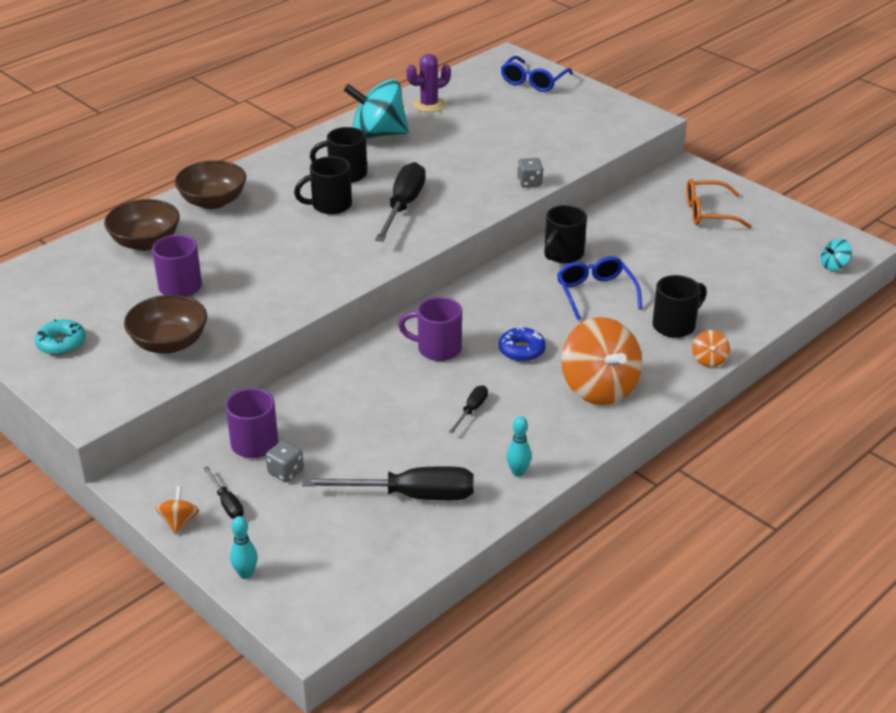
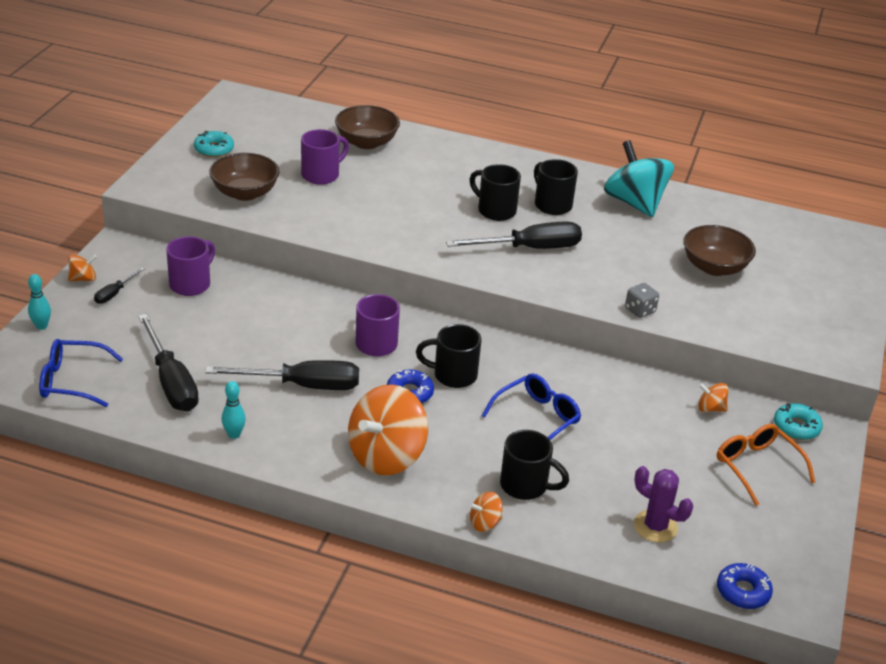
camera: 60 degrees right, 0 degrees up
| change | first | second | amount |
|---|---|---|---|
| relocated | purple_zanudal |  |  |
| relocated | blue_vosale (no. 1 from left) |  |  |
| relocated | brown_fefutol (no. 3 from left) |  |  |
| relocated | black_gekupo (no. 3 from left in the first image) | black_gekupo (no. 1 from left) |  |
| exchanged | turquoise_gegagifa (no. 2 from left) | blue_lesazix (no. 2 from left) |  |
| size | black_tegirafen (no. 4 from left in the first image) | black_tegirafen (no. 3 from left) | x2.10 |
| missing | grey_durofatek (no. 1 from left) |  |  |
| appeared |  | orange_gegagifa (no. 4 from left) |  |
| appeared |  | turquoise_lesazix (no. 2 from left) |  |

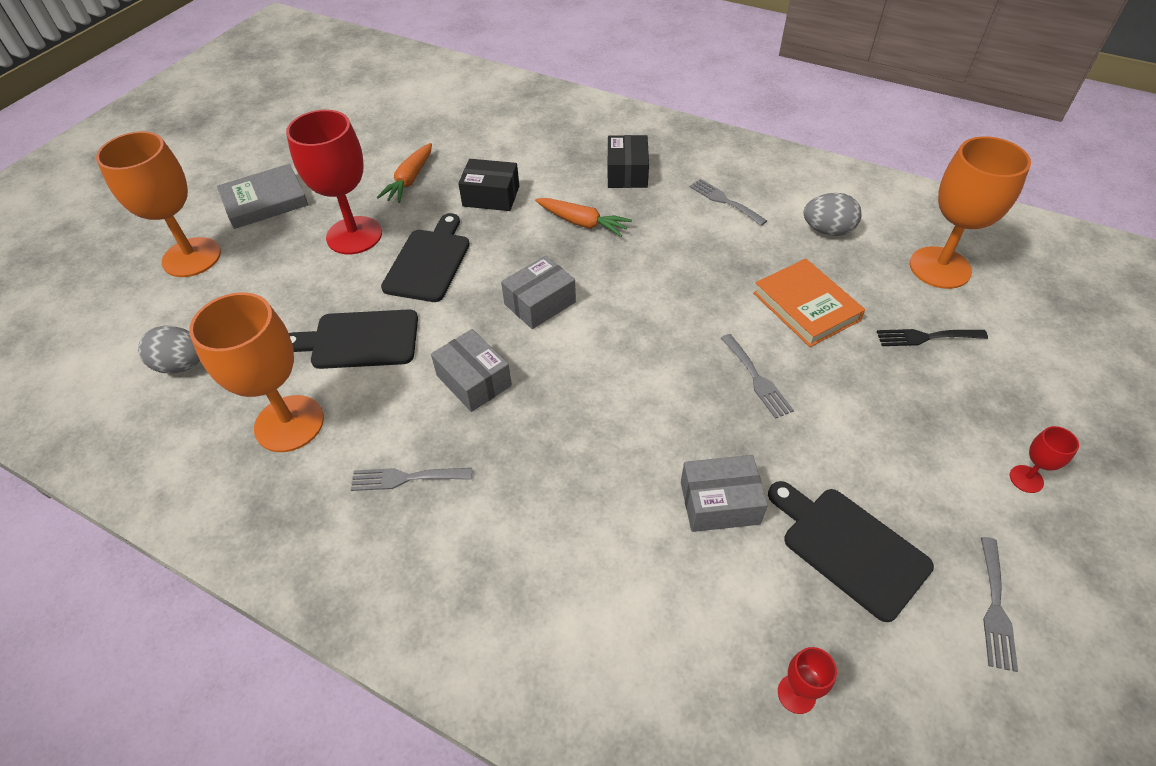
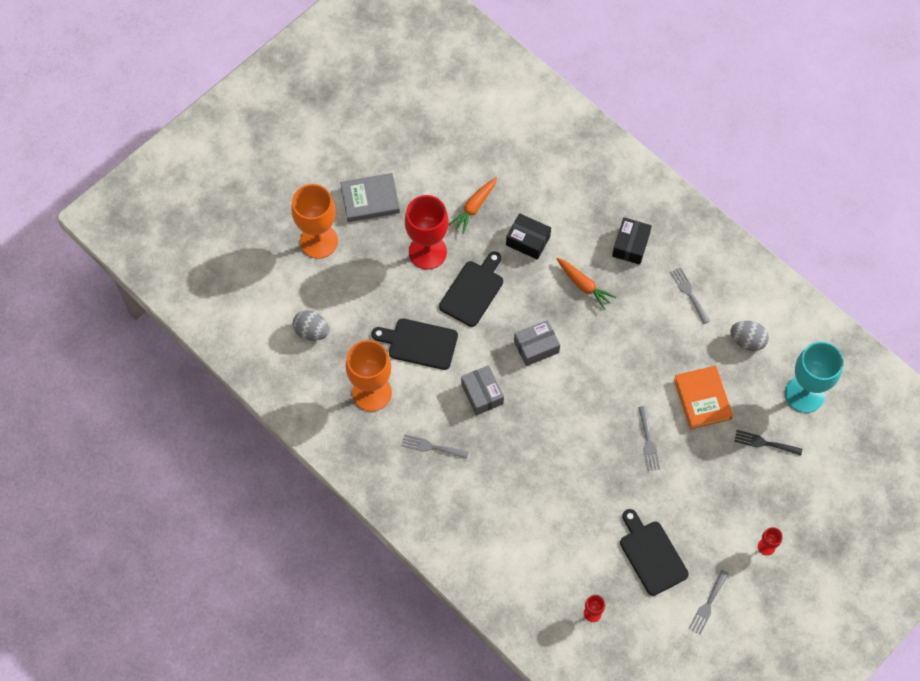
camera: 15 degrees right, 15 degrees up
| change | first | second | amount |
|---|---|---|---|
| colour | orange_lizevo (no. 3 from left) | turquoise_lizevo |  |
| missing | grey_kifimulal (no. 3 from left) |  |  |

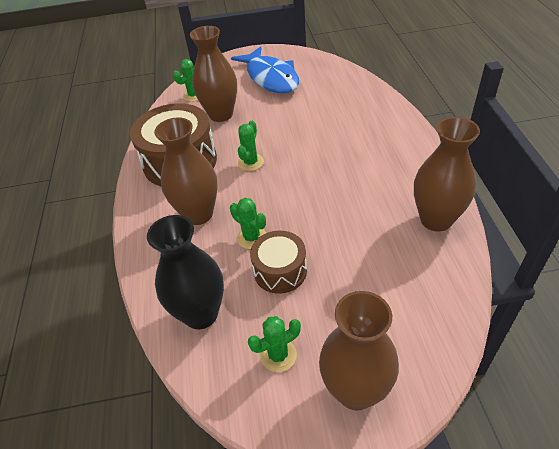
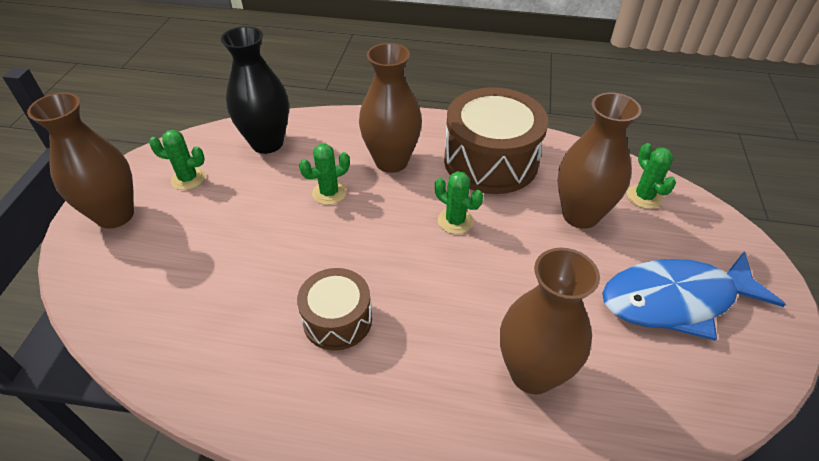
camera: 105 degrees right, 0 degrees up
| change | first | second | amount |
|---|---|---|---|
| relocated | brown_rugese (no. 4 from left in the first image) | brown_rugese (no. 3 from left) |  |
| relocated | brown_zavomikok (no. 2 from left in the first image) | brown_zavomikok (no. 1 from left) |  |
| spun | green_zanudal (no. 4 from left in the first image) | green_zanudal (no. 1 from left) | 75 degrees counterclockwise |

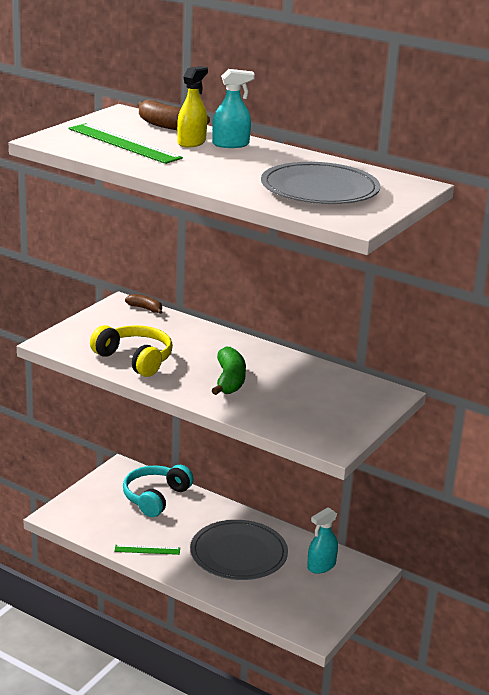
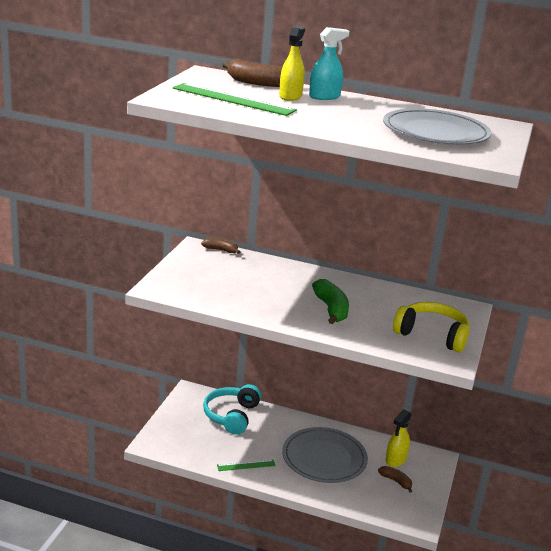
camera: 15 degrees left, 0 degrees up
| change | first | second | amount |
|---|---|---|---|
| relocated | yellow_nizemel |  |  |
| colour | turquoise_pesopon (no. 2 from left) | yellow_pesopon (no. 2 from left) |  |
| appeared |  | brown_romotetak (no. 3 from left) |  |

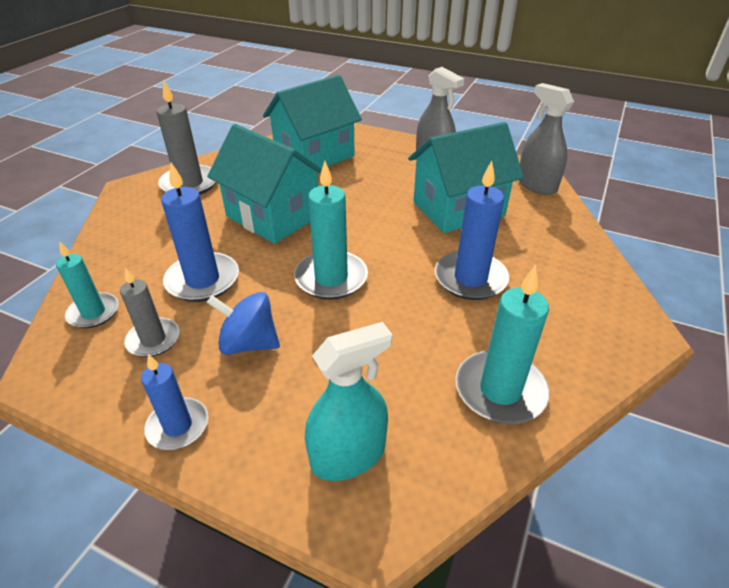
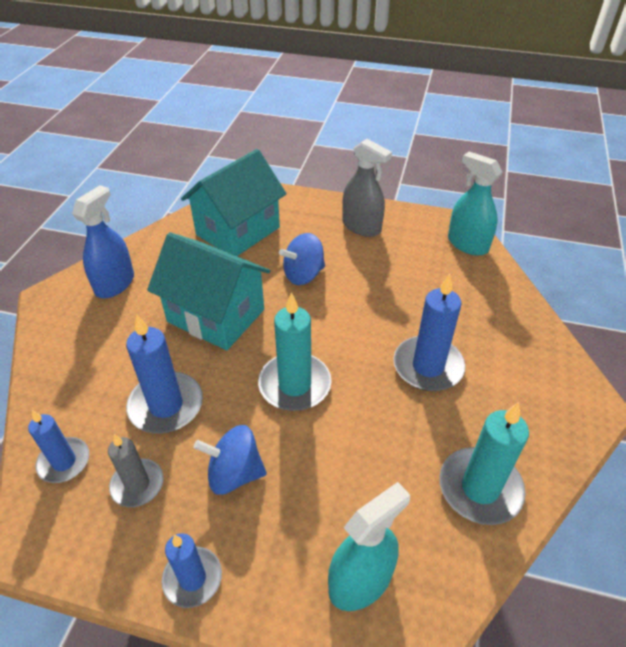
camera: 10 degrees left, 5 degrees up
| change | first | second | amount |
|---|---|---|---|
| exchanged | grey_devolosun (no. 2 from left) | blue_pesopon |  |
| colour | grey_pesopon (no. 2 from left) | turquoise_pesopon (no. 2 from left) |  |
| missing | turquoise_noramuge (no. 3 from left) |  |  |
| colour | turquoise_devolosun (no. 1 from left) | blue_devolosun (no. 1 from left) |  |
| appeared |  | blue_gegagifa (no. 2 from left) |  |

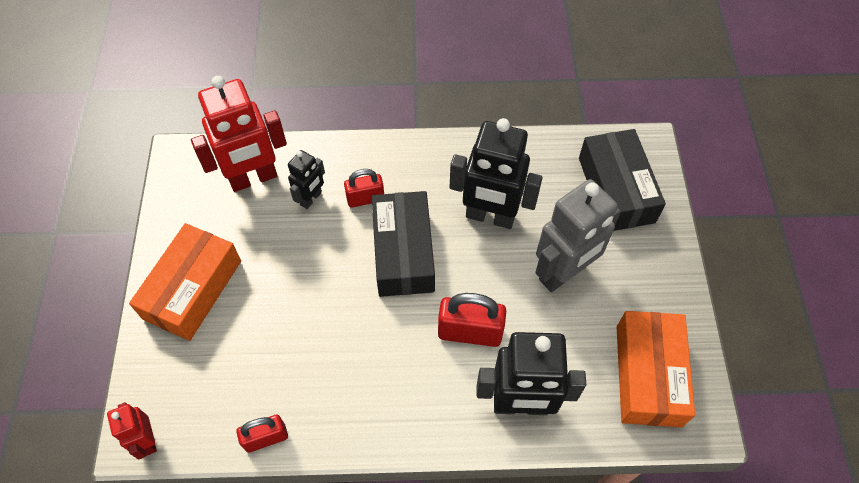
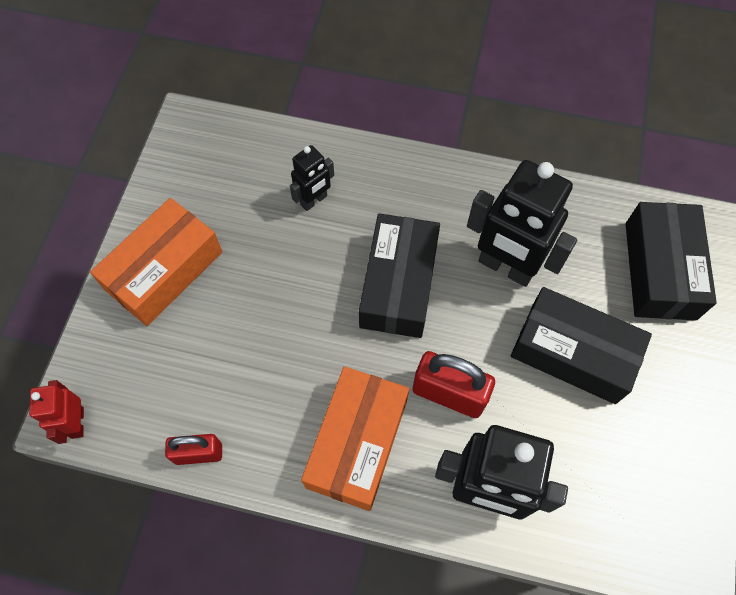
camera: 15 degrees right, 5 degrees up
| change | first | second | amount |
|---|---|---|---|
| missing | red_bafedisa (no. 2 from left) |  |  |
| missing | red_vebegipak (no. 2 from left) |  |  |
| exchanged | grey_bafedisa | black_kifimulal (no. 2 from left) |  |
| relocated | orange_kifimulal (no. 2 from left) |  |  |

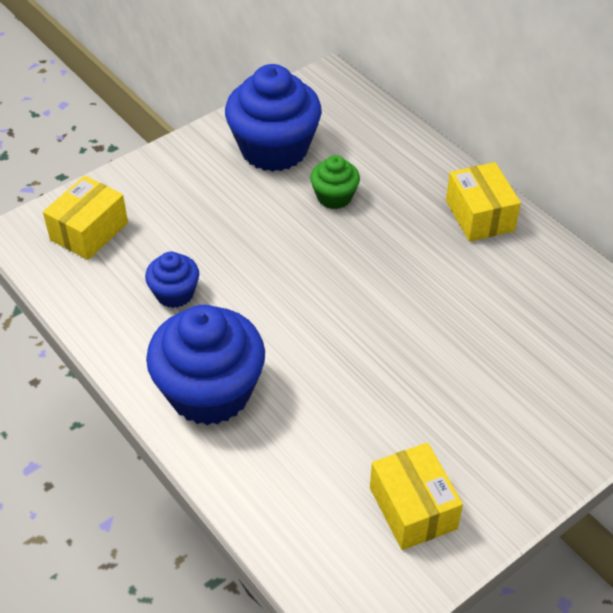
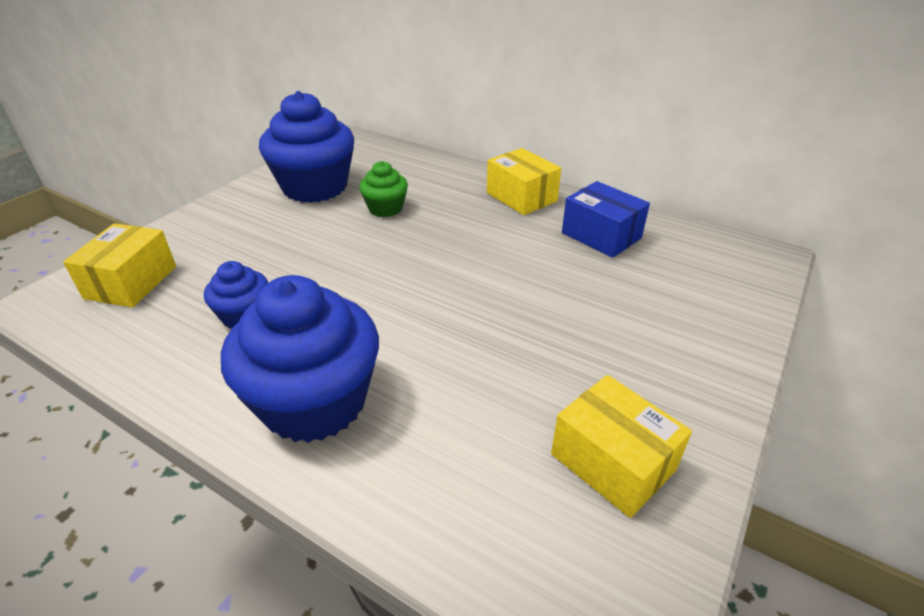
camera: 20 degrees left, 10 degrees down
| change | first | second | amount |
|---|---|---|---|
| appeared |  | blue_kifimulal |  |

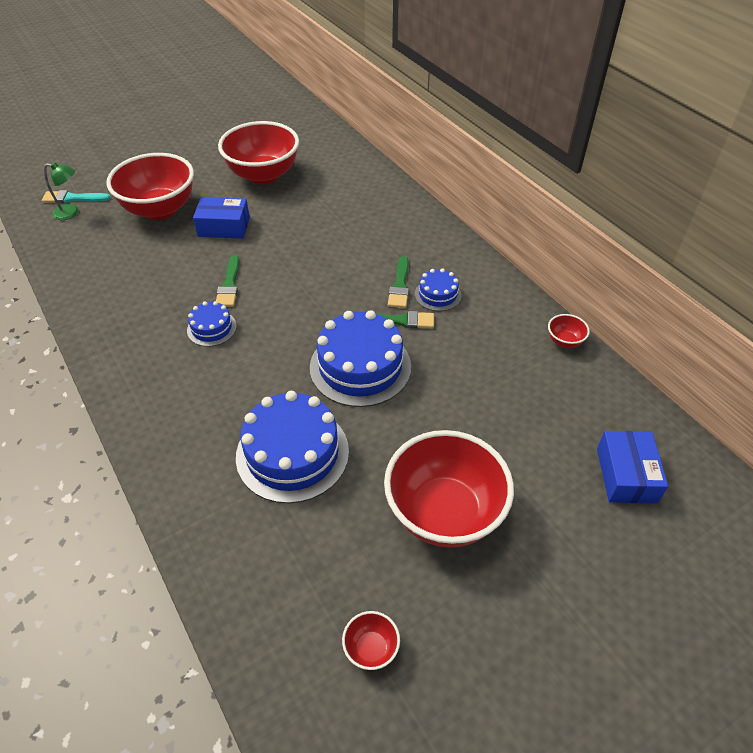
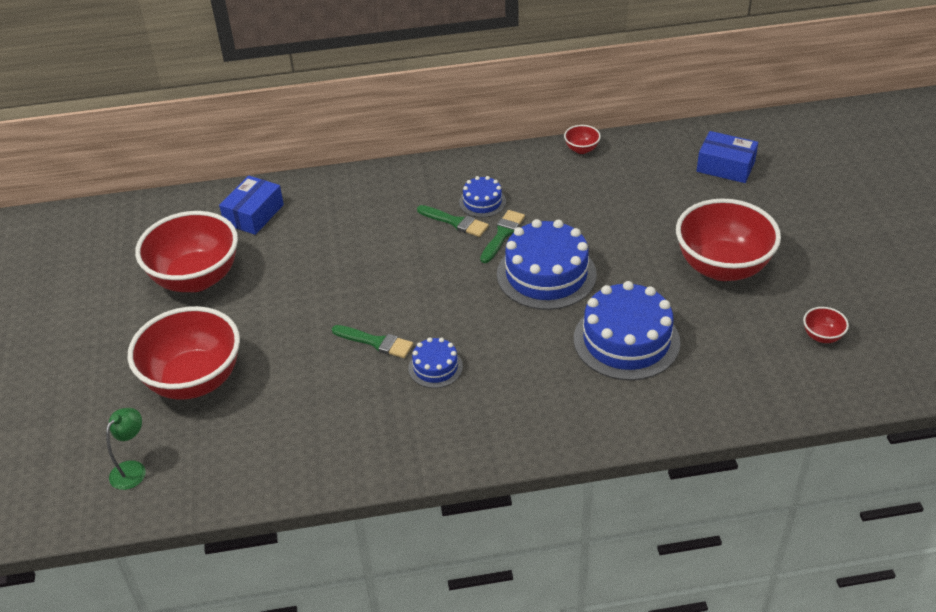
camera: 65 degrees left, 5 degrees down
| change | first | second | amount |
|---|---|---|---|
| missing | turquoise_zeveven |  |  |
| relocated | blue_kifimulal (no. 1 from left) |  |  |

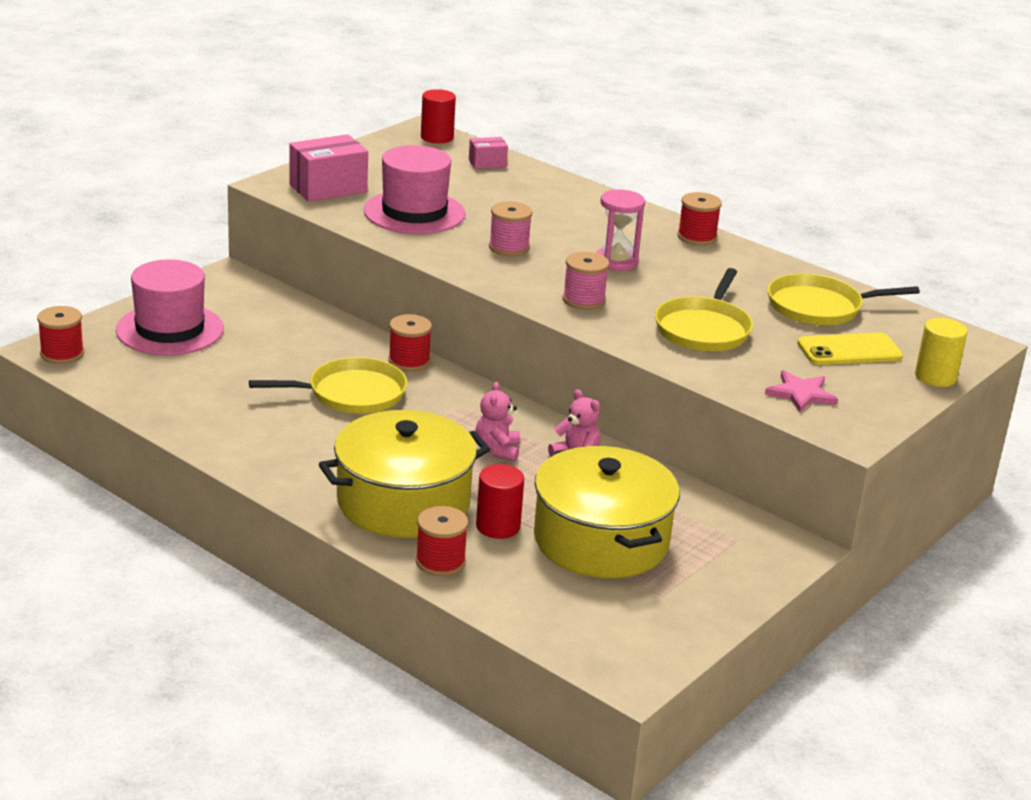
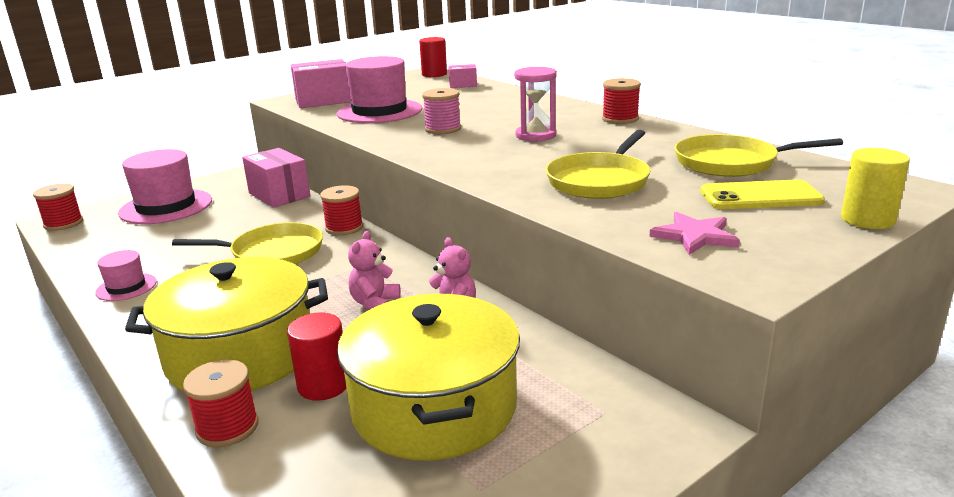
camera: 15 degrees right, 5 degrees down
| change | first | second | amount |
|---|---|---|---|
| missing | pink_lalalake (no. 2 from left) |  |  |
| appeared |  | pink_kifimulal (no. 1 from left) |  |
| appeared |  | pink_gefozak (no. 1 from left) |  |

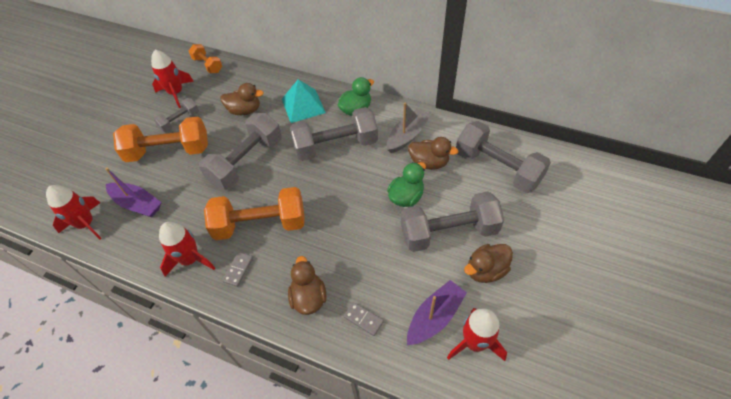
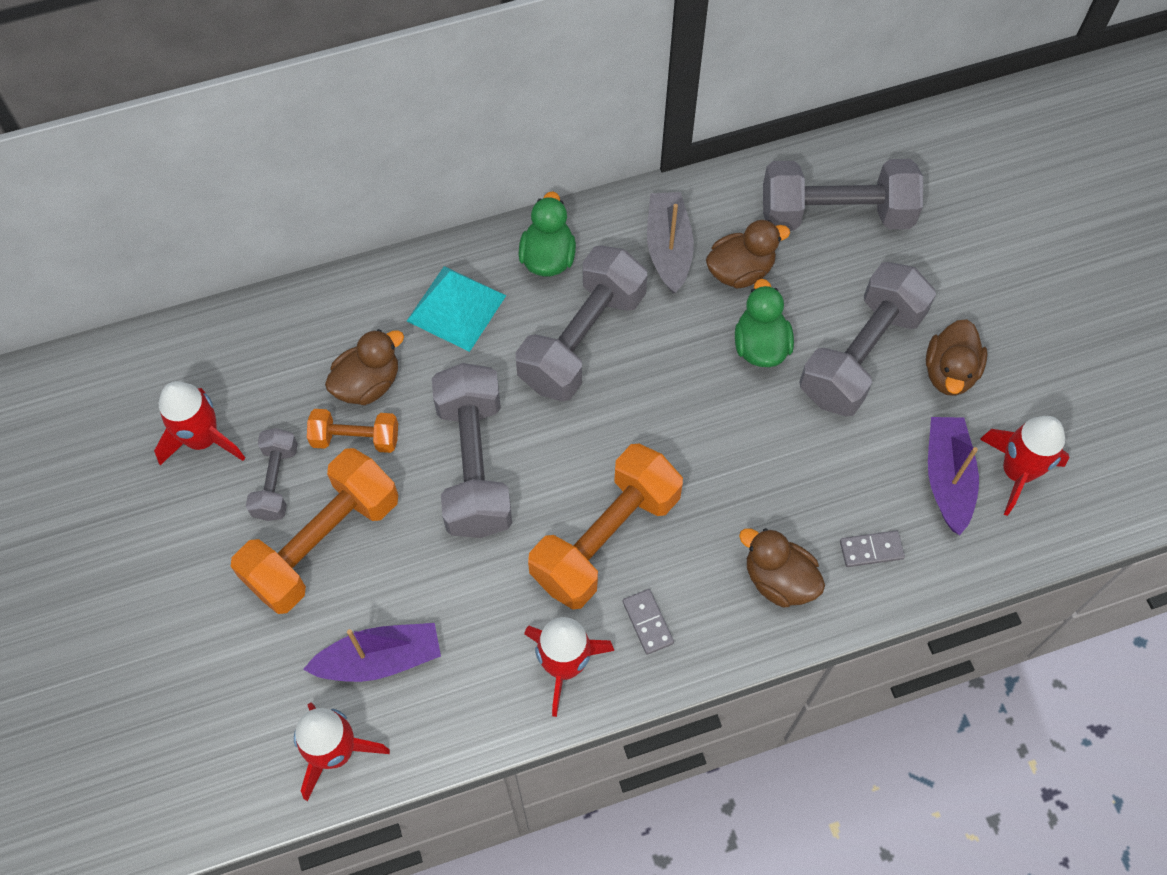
camera: 45 degrees left, 10 degrees up
| change | first | second | amount |
|---|---|---|---|
| relocated | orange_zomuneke (no. 2 from left) |  |  |

